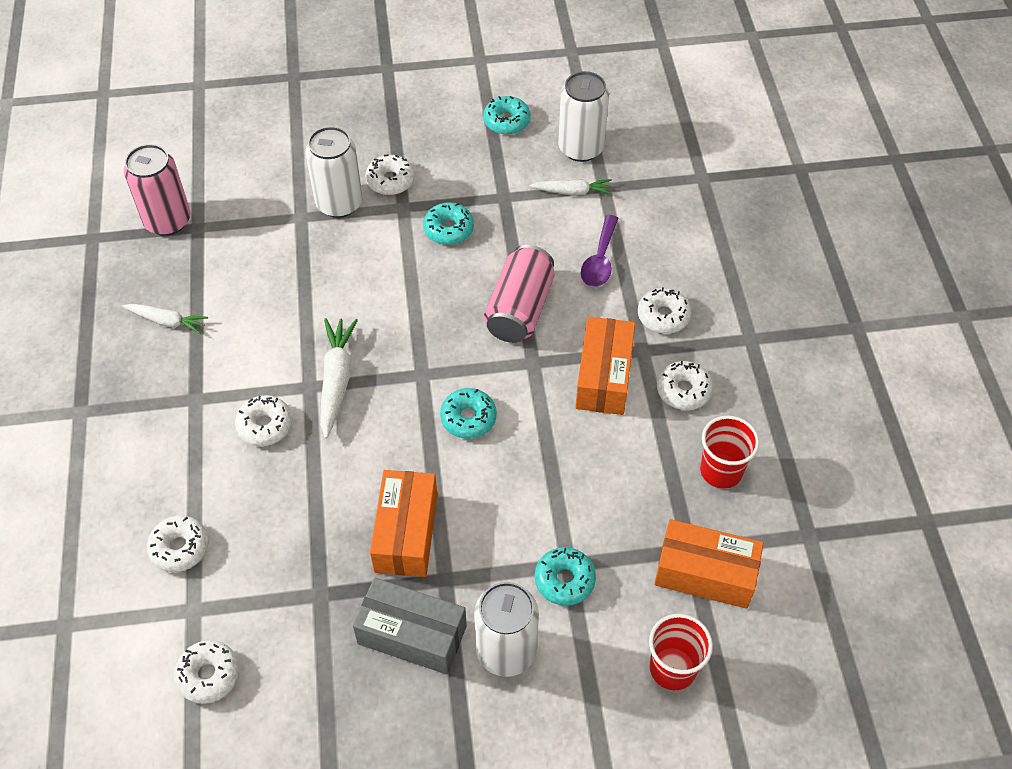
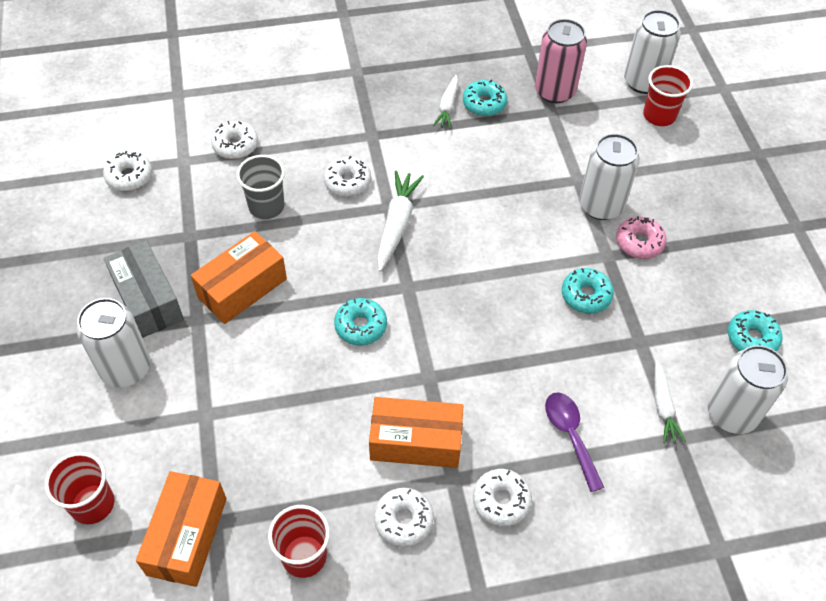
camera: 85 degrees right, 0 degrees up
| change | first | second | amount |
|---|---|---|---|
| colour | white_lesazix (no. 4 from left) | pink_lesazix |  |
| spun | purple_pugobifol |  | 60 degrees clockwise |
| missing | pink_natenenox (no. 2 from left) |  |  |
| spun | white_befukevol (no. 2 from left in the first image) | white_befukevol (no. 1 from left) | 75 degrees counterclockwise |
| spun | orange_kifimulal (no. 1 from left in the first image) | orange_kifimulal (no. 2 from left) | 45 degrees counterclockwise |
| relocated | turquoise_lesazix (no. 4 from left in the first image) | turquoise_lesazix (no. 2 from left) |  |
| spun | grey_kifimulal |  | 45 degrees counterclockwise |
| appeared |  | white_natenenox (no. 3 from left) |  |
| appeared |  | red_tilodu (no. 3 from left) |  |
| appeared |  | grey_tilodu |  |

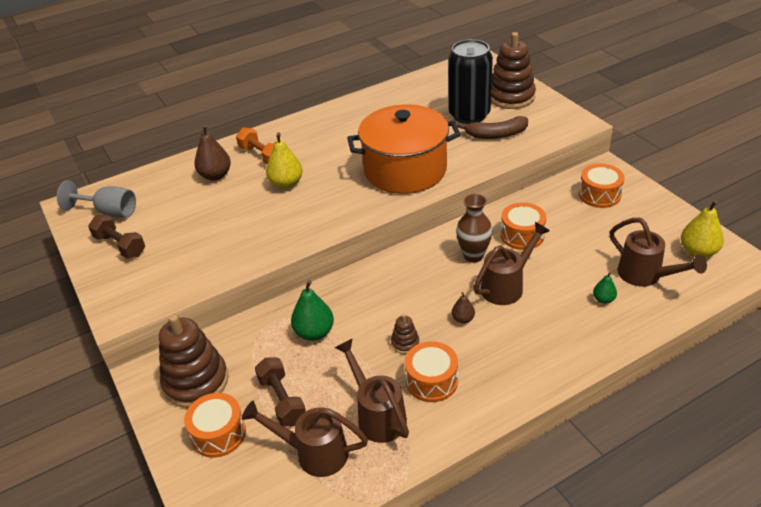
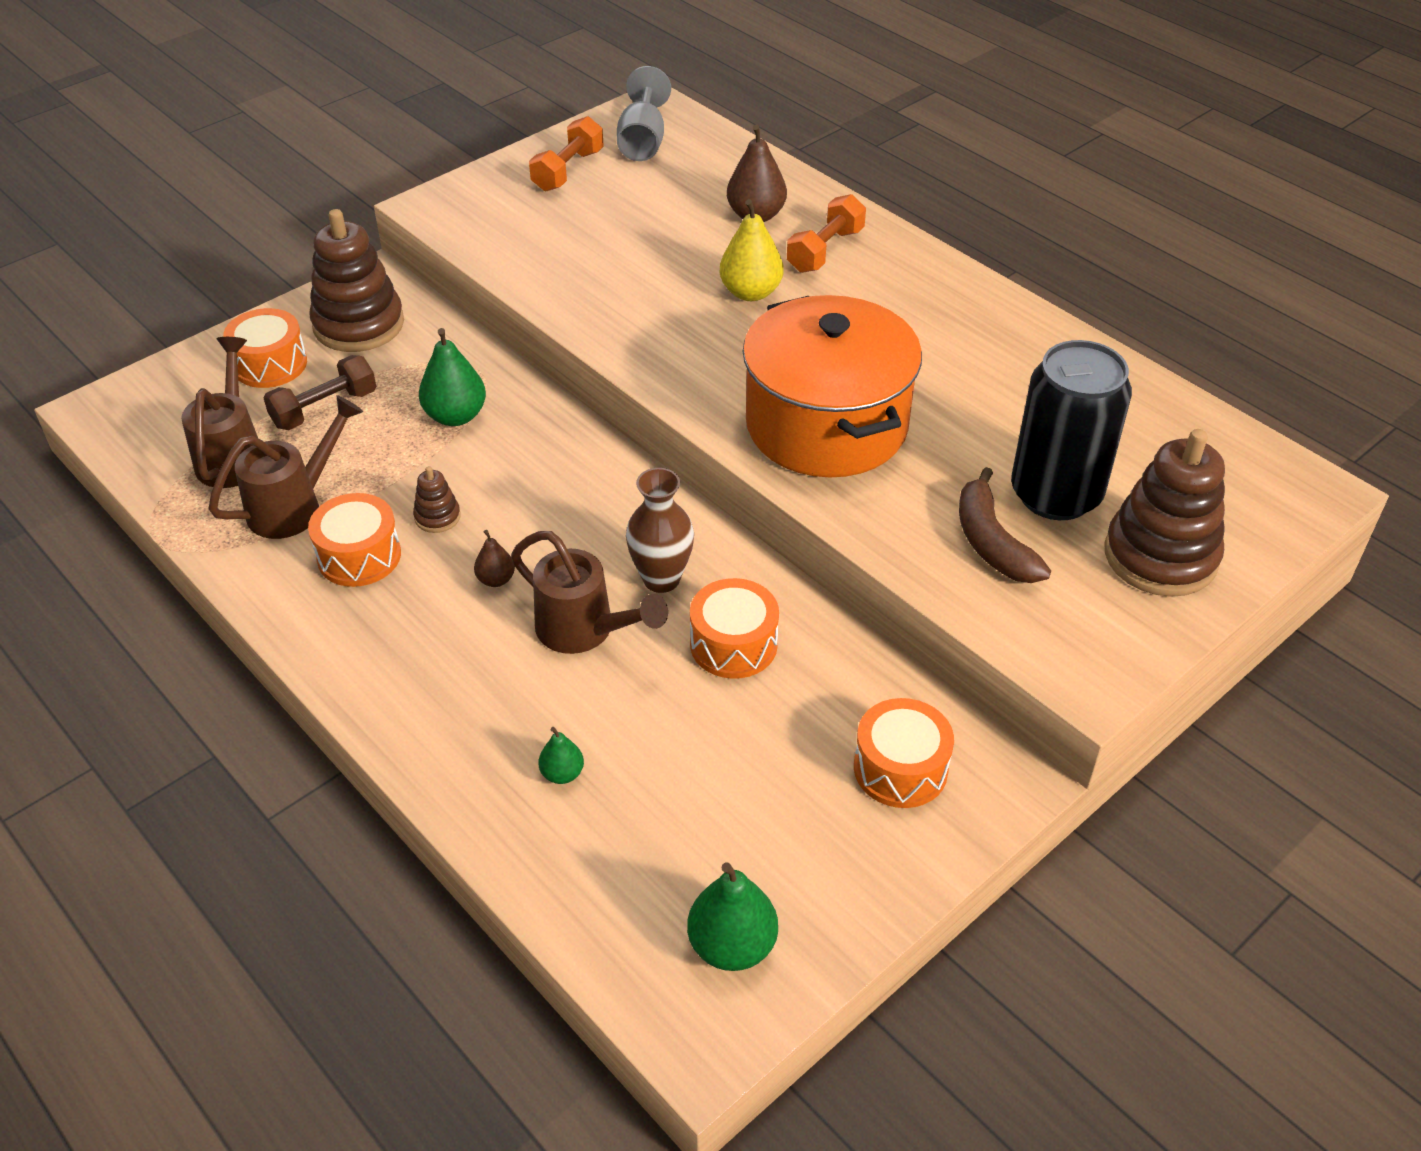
camera: 75 degrees right, 5 degrees up
| change | first | second | amount |
|---|---|---|---|
| colour | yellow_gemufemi (no. 2 from left) | green_gemufemi (no. 3 from left) |  |
| colour | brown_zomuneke (no. 1 from left) | orange_zomuneke (no. 1 from left) |  |
| missing | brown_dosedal (no. 4 from left) |  |  |

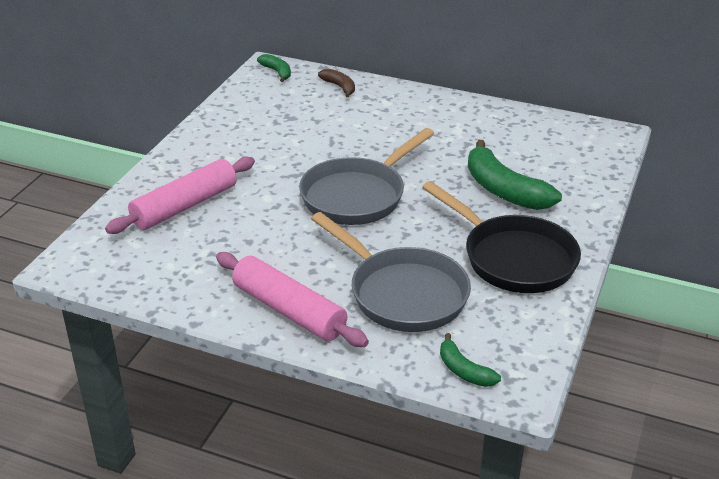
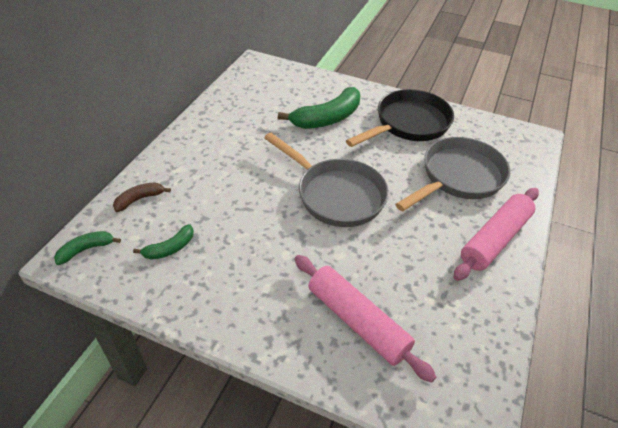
camera: 90 degrees left, 10 degrees up
| change | first | second | amount |
|---|---|---|---|
| relocated | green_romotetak (no. 2 from left) |  |  |

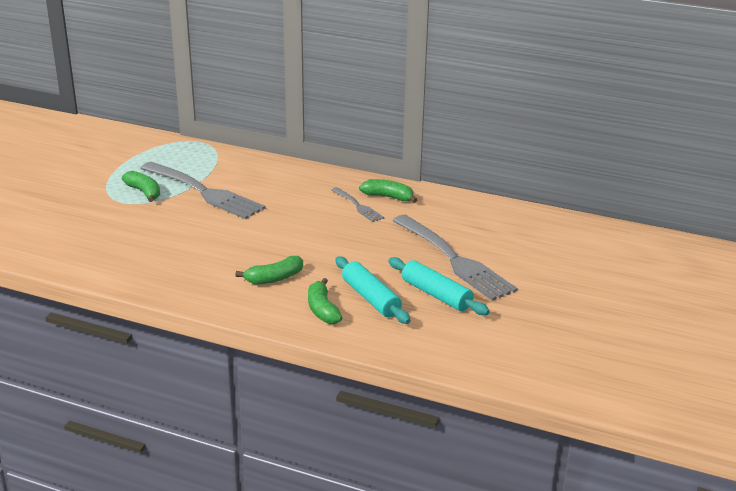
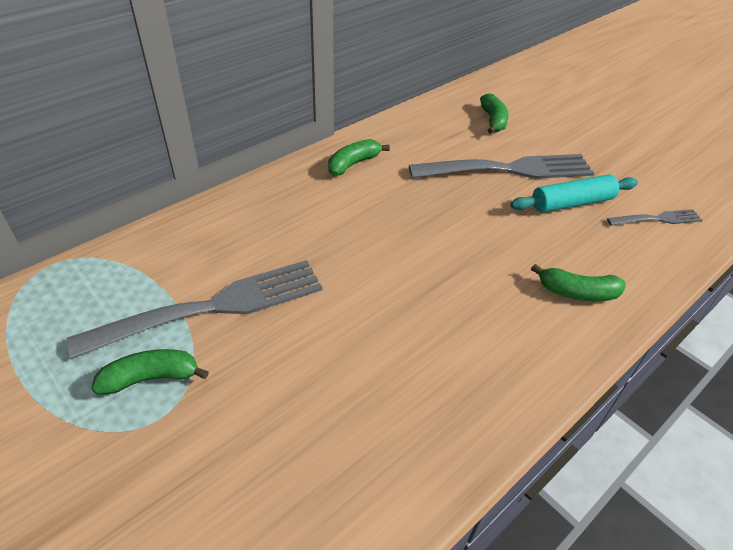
camera: 65 degrees left, 15 degrees up
| change | first | second | amount |
|---|---|---|---|
| relocated | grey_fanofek (no. 2 from left in the first image) | grey_fanofek (no. 3 from left) |  |
| relocated | green_romotetak (no. 2 from left in the first image) | green_romotetak (no. 3 from left) |  |
| missing | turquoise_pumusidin (no. 1 from left) |  |  |

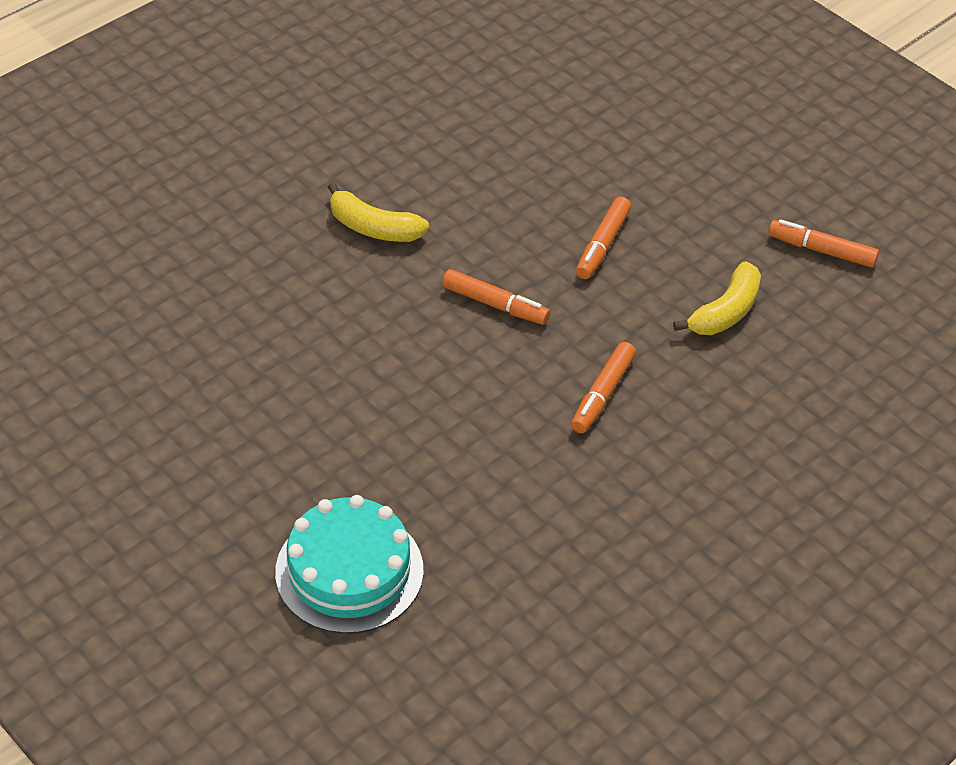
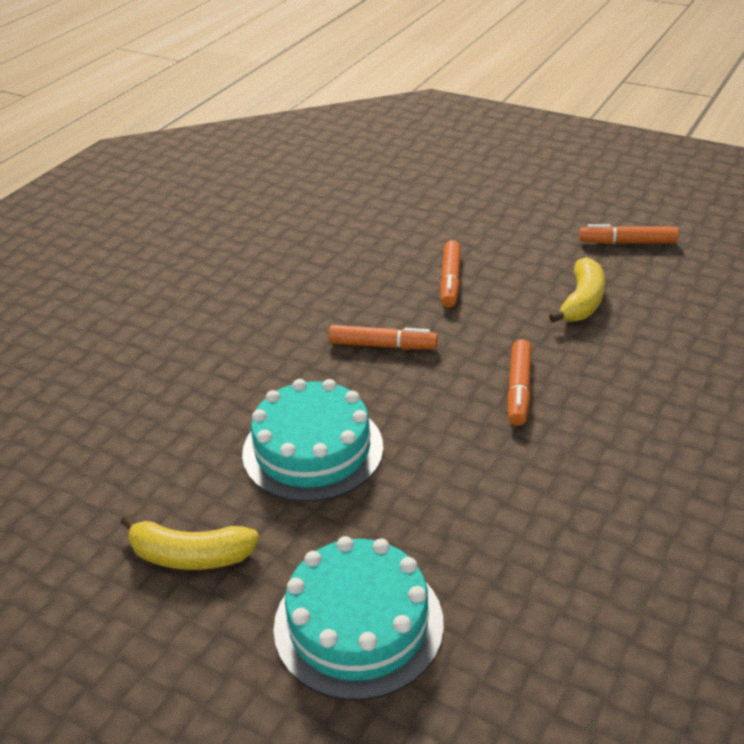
camera: 15 degrees left, 10 degrees down
| change | first | second | amount |
|---|---|---|---|
| relocated | yellow_romotetak (no. 1 from left) |  |  |
| appeared |  | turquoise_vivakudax (no. 1 from left) |  |

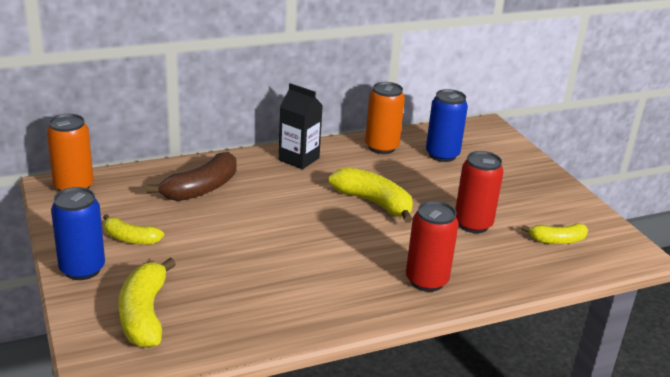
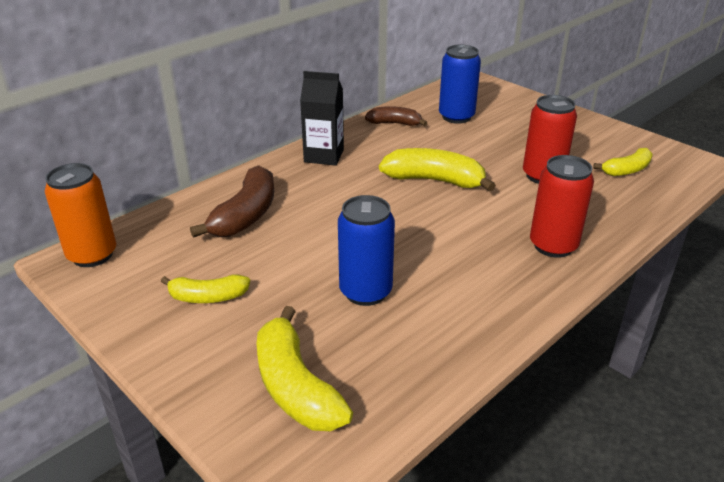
camera: 20 degrees left, 5 degrees up
| change | first | second | amount |
|---|---|---|---|
| exchanged | orange_natenenox (no. 2 from left) | brown_romotetak (no. 2 from left) |  |
| relocated | blue_natenenox (no. 1 from left) |  |  |

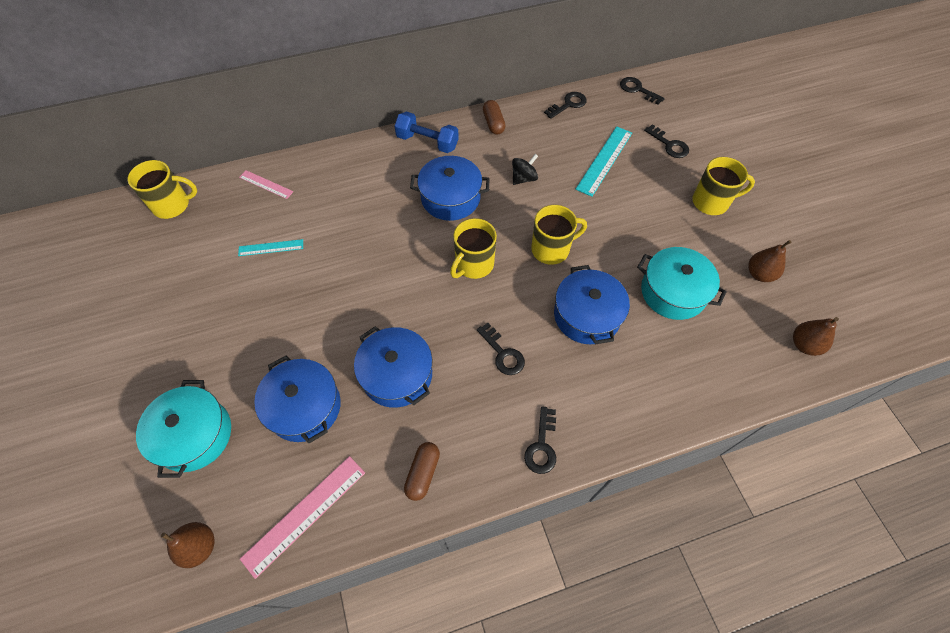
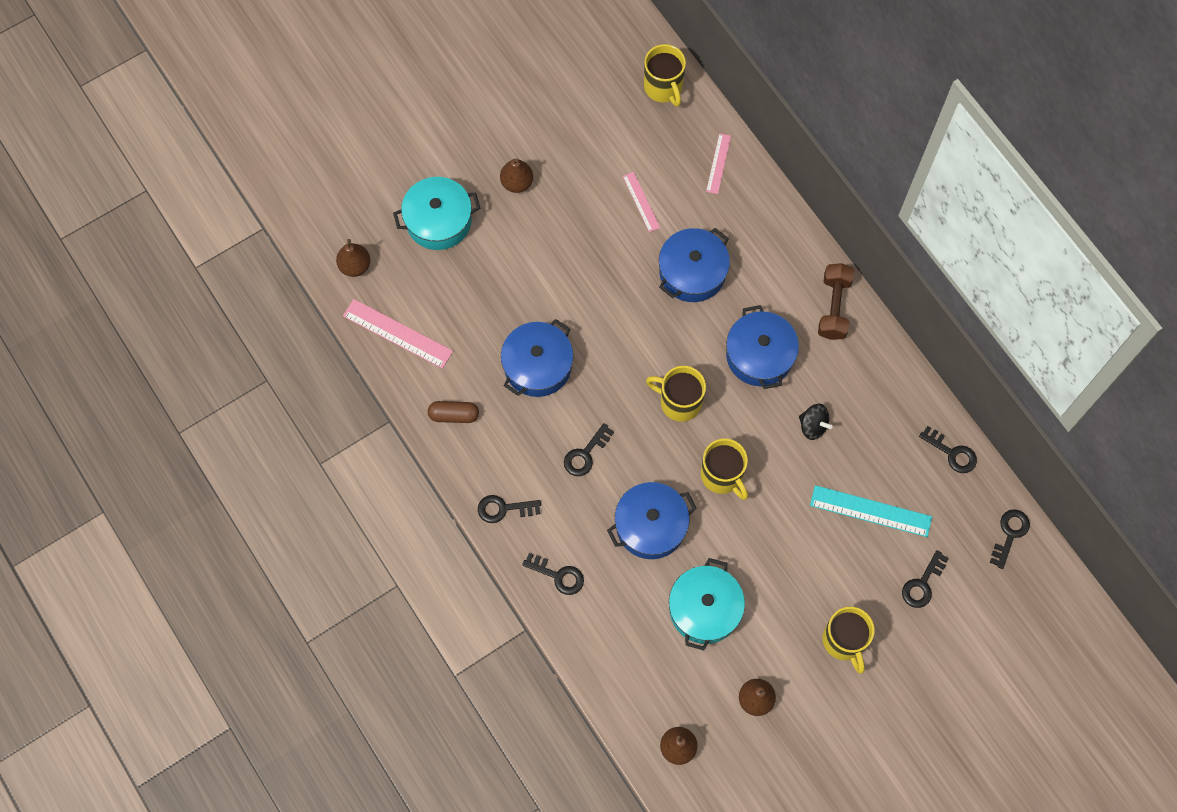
camera: 75 degrees right, 10 degrees up
| change | first | second | amount |
|---|---|---|---|
| missing | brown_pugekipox (no. 2 from left) |  |  |
| colour | blue_zomuneke | brown_zomuneke |  |
| colour | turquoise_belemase (no. 1 from left) | pink_belemase (no. 2 from left) |  |
| relocated | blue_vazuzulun (no. 1 from left in the first image) | blue_vazuzulun (no. 3 from left) |  |
| appeared |  | brown_gemufemi (no. 2 from left) |  |
| appeared |  | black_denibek (no. 2 from left) |  |

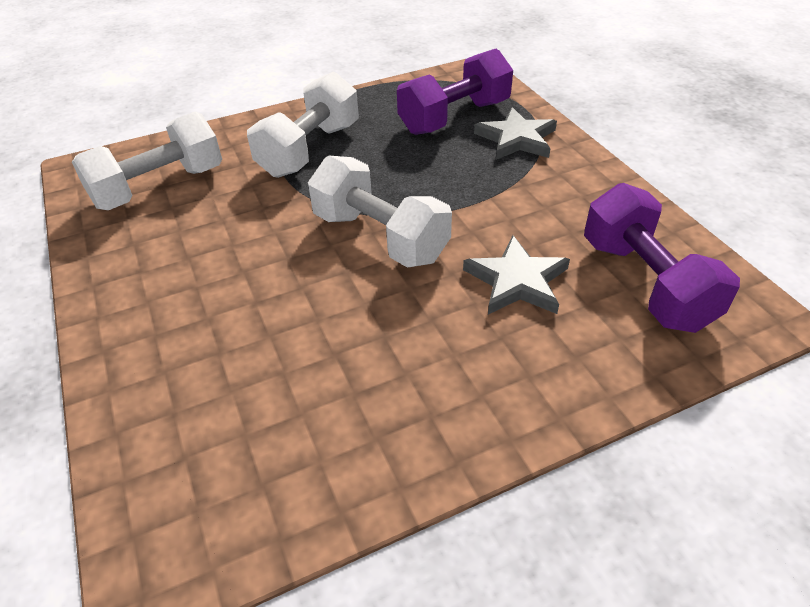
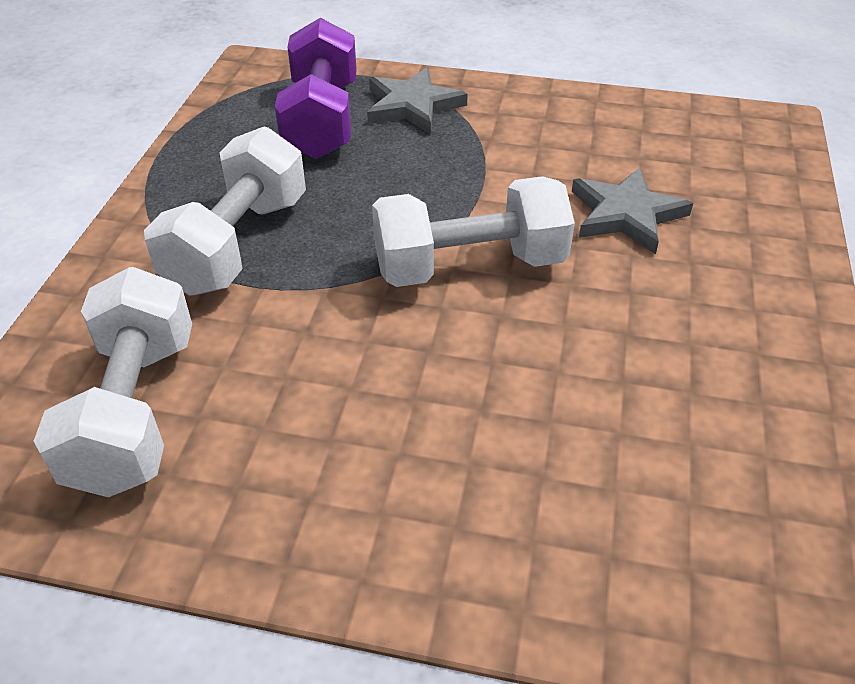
camera: 55 degrees left, 0 degrees up
| change | first | second | amount |
|---|---|---|---|
| spun | white_zomuneke (no. 2 from left) |  | 45 degrees clockwise |
| missing | purple_zomuneke (no. 2 from left) |  |  |

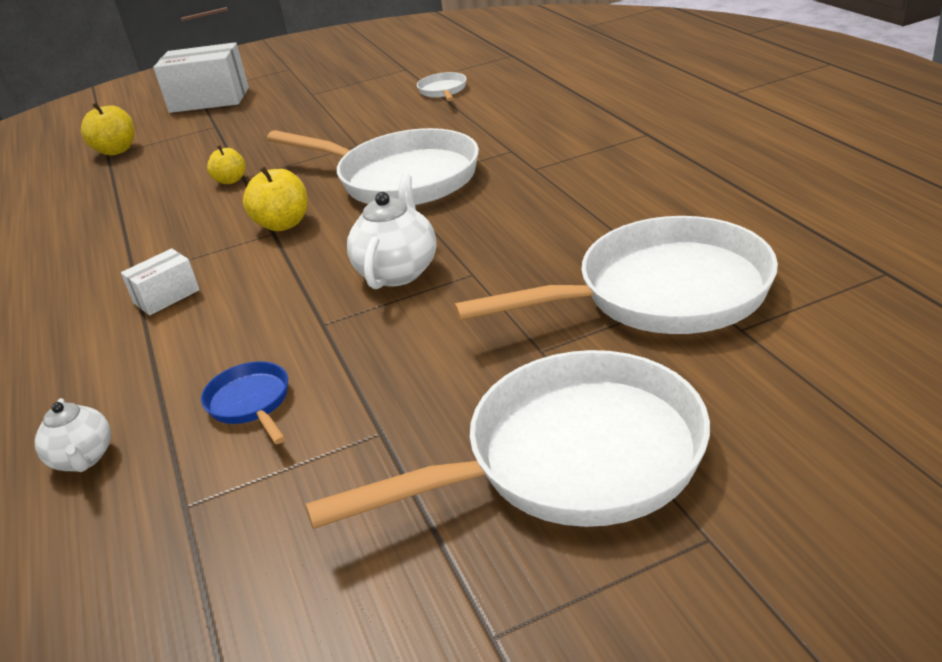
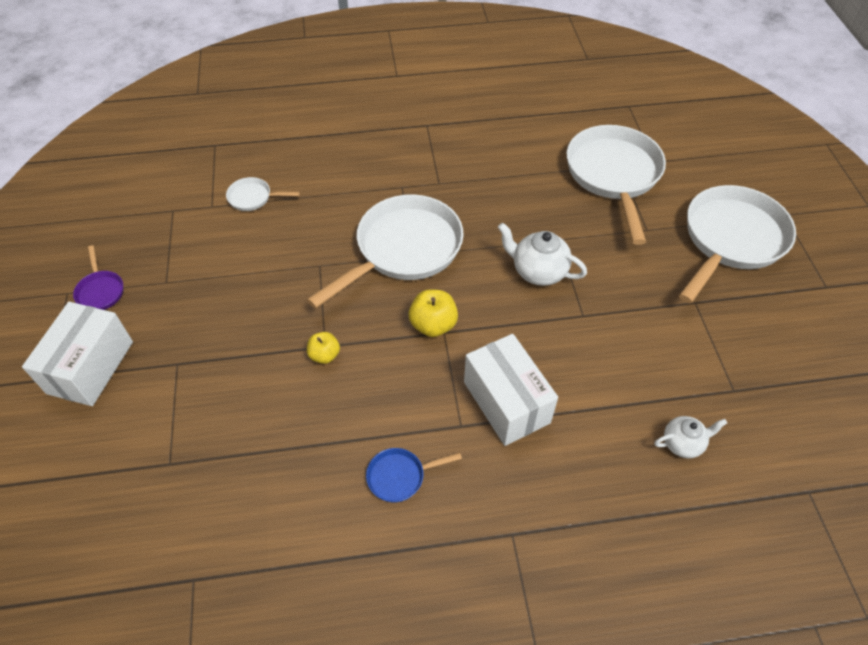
camera: 80 degrees left, 20 degrees up
| change | first | second | amount |
|---|---|---|---|
| missing | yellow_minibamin (no. 1 from left) |  |  |
| size | white_kifimulal (no. 1 from left in the first image) | white_kifimulal (no. 2 from left) | x1.95 |
| spun | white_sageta (no. 3 from left in the first image) | white_sageta (no. 4 from left) | 45 degrees clockwise |
| relocated | blue_sageta |  |  |
| appeared |  | purple_sageta |  |

